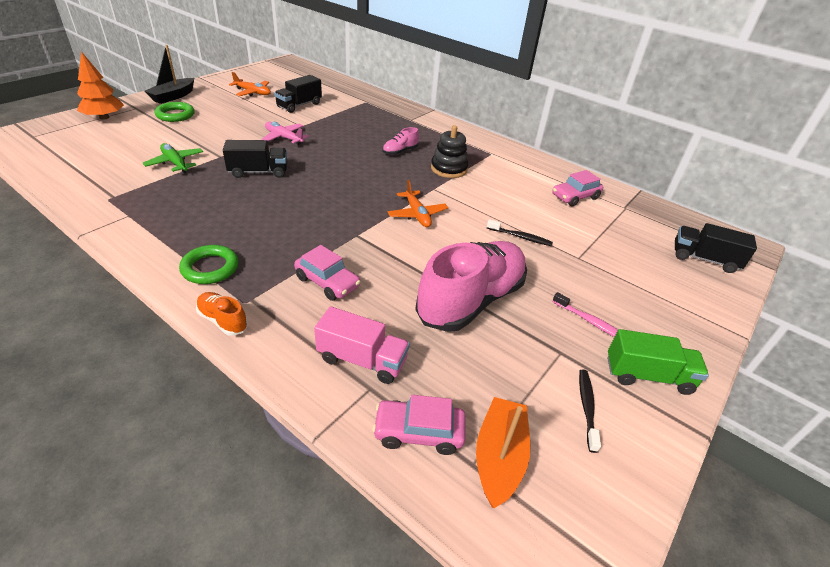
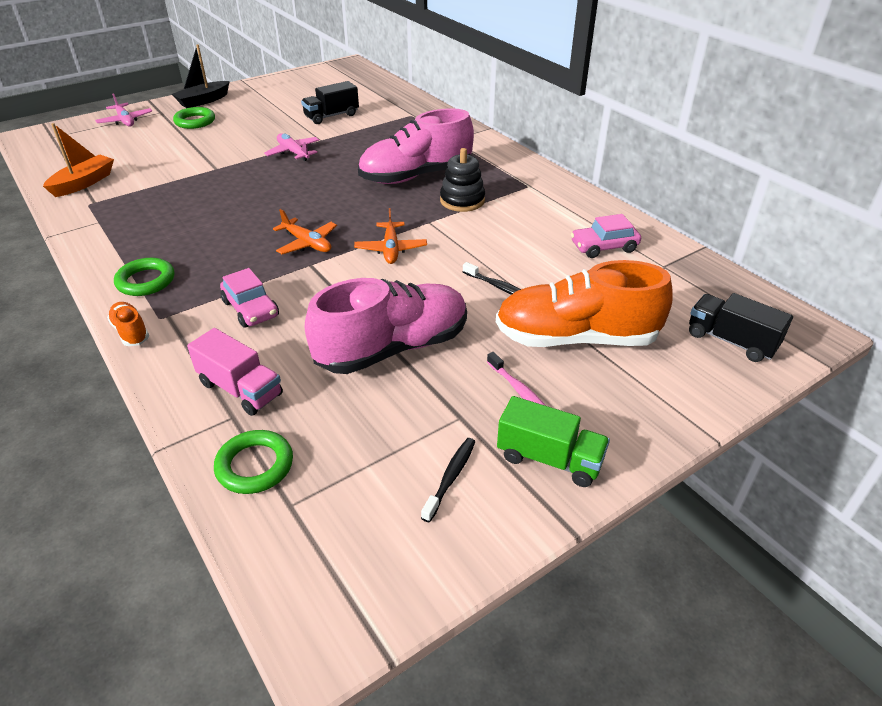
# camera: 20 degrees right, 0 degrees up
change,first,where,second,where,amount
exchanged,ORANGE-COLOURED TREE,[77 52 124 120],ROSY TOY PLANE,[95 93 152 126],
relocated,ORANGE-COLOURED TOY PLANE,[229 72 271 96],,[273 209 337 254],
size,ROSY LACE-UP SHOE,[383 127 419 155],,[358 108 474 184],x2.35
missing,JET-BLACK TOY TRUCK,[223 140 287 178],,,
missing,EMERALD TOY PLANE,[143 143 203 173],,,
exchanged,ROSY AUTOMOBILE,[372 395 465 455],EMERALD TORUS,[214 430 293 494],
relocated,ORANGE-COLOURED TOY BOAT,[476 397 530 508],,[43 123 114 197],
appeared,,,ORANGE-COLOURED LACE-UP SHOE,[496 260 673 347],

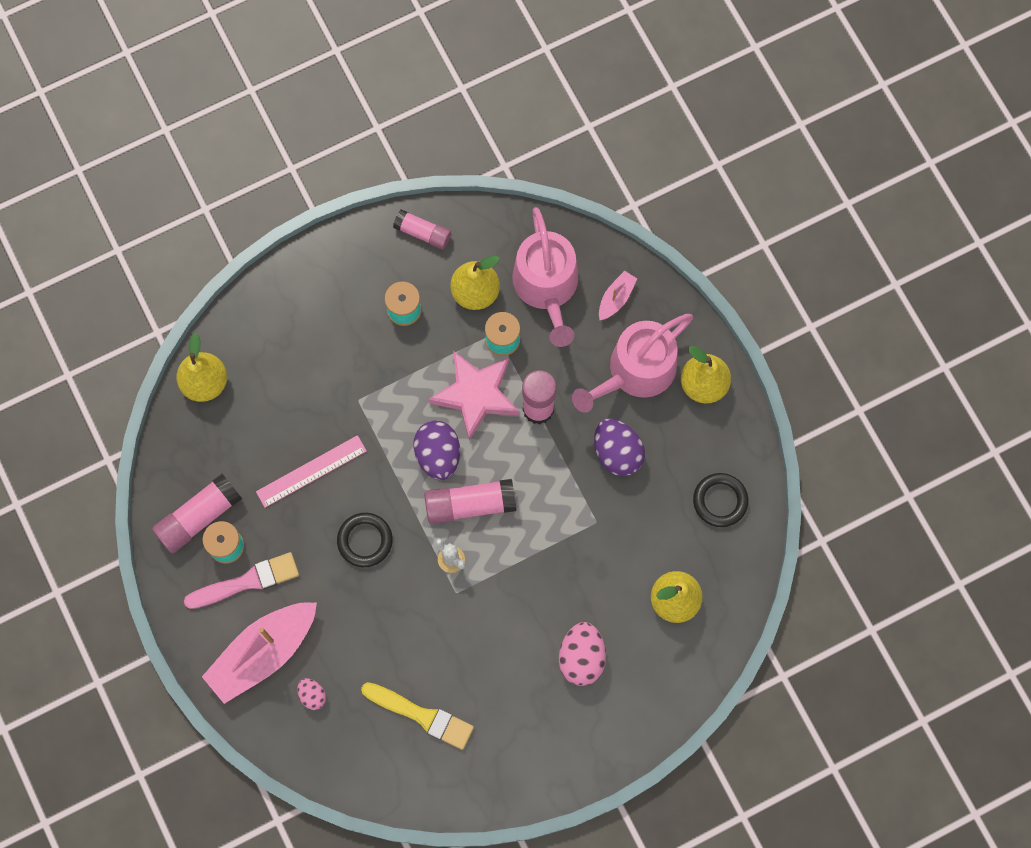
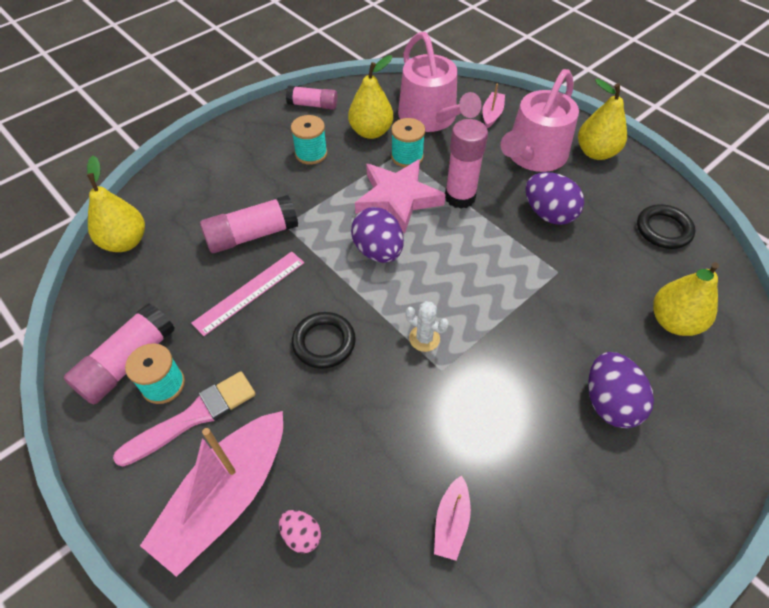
# camera: 15 degrees left, 20 degrees down
change,first,where,second,where,amount
relocated,ROSY STICK OF GLUE,[424 479 516 524],,[200 195 298 253],
colour,ROSY EGG,[559 622 606 686],PURPLE EGG,[588 352 654 428],
exchanged,GOLDEN PAINT BRUSH,[361 682 474 750],ROSY TOY BOAT,[434 475 471 560],

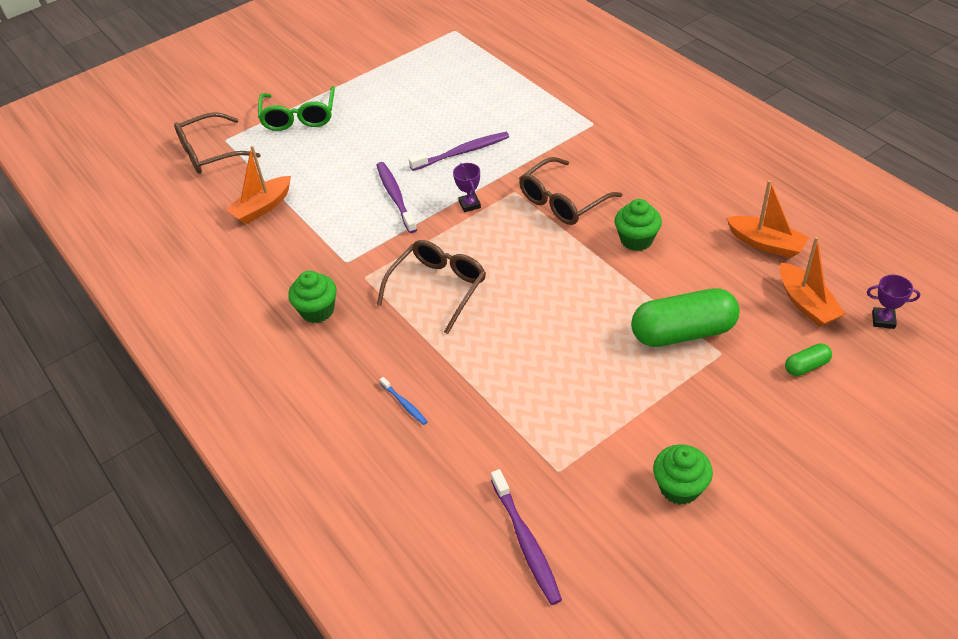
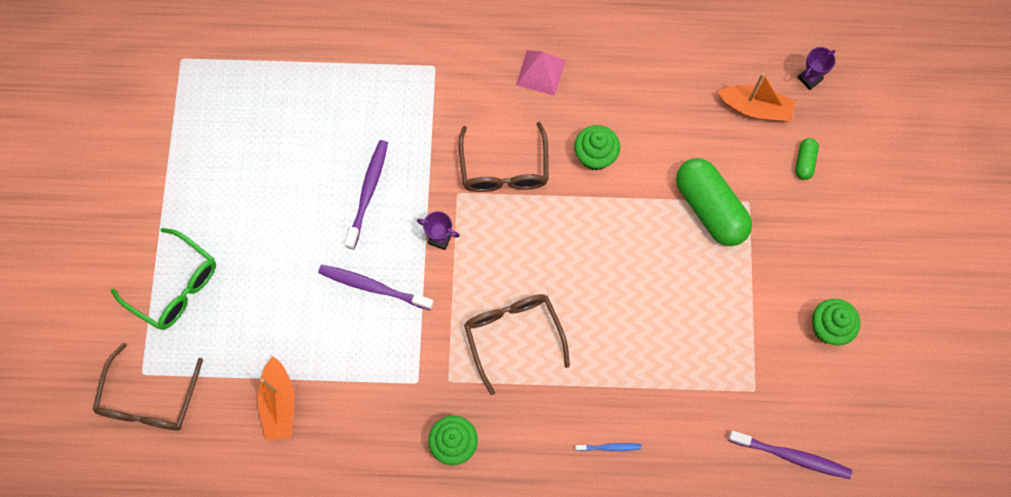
# camera: 55 degrees left, 25 degrees up
change,first,where,second,where,amount
missing,ORANGE-COLOURED TOY BOAT,[726 180 809 258],,,
spun,EMERALD CAPSULE,[631 288 740 347],,[676 158 752 246],60 degrees counterclockwise
appeared,,,ROSY SOLID PYRAMID,[516 50 566 96],

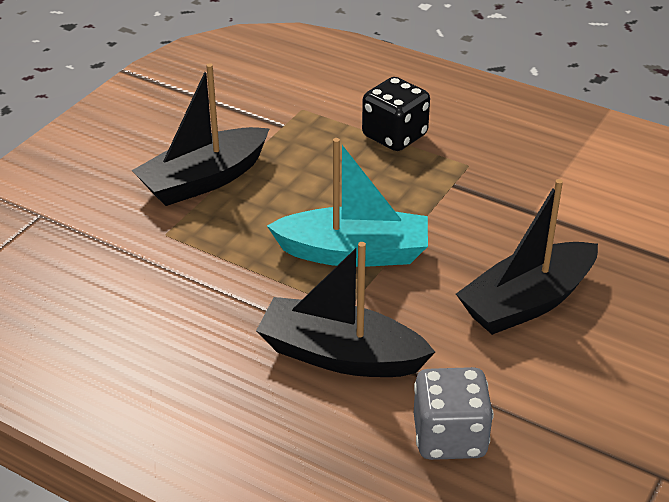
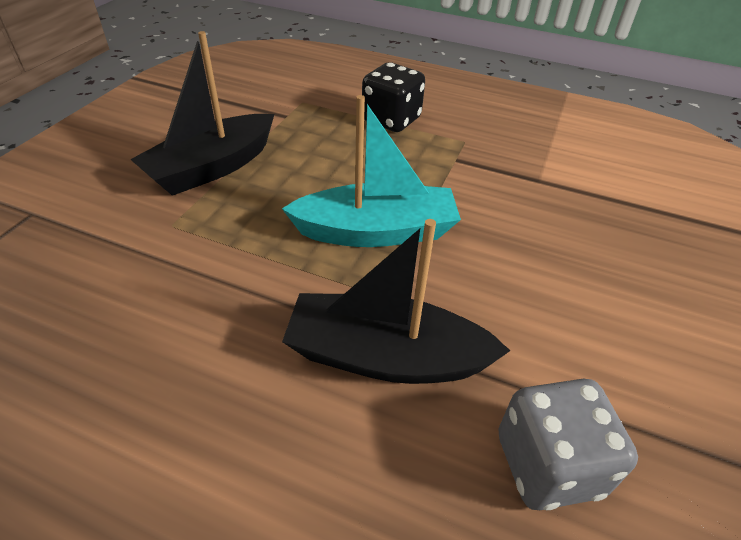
# camera: 10 degrees left, 5 degrees up
change,first,where,second,where,amount
missing,JET-BLACK TOY BOAT,[456 179 598 335],,,

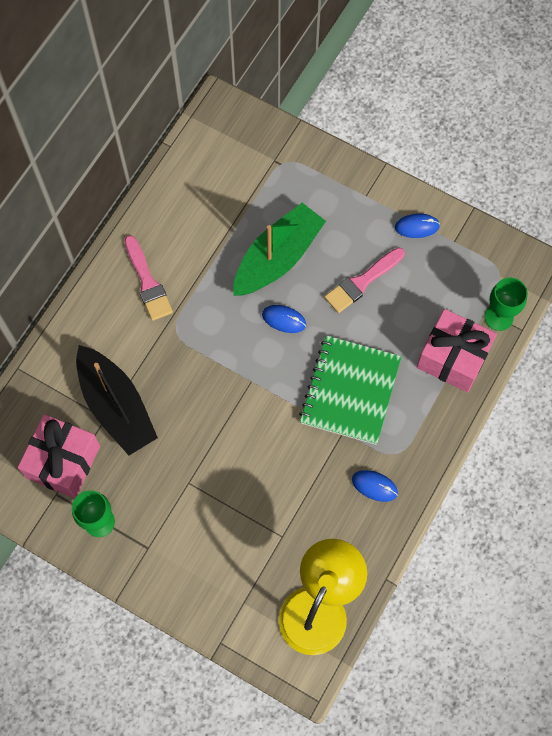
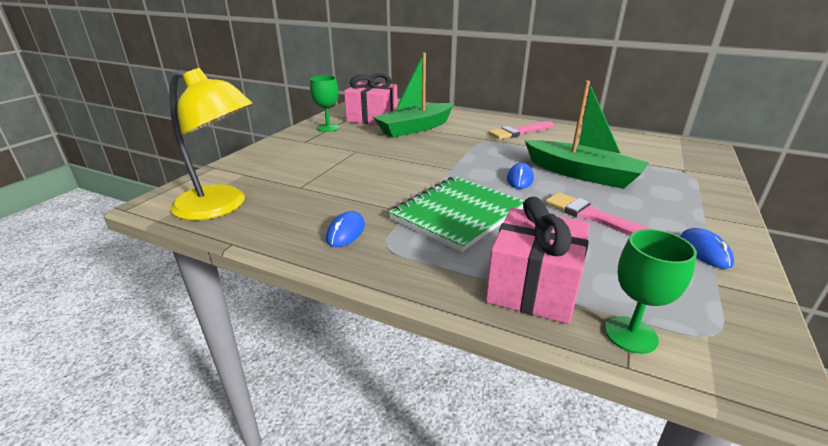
# camera: 85 degrees right, 40 degrees down
change,first,where,second,where,amount
spun,EMERALD NOTEBOOK,[299 335 402 445],,[389 177 524 252],60 degrees counterclockwise
colour,JET-BLACK TOY BOAT,[76 345 158 455],EMERALD TOY BOAT,[373 53 454 138],

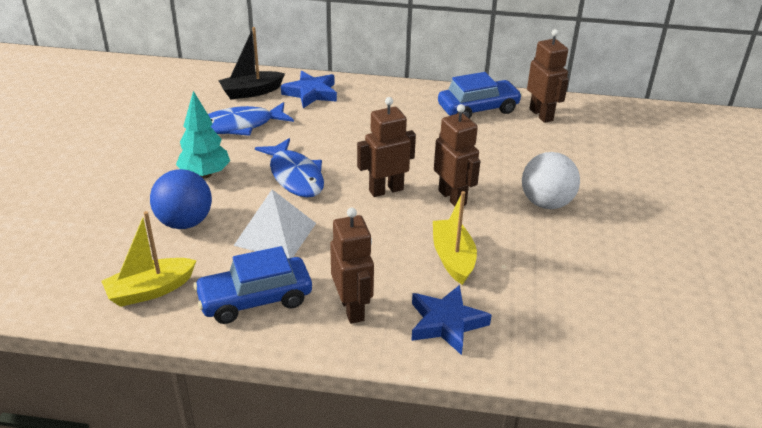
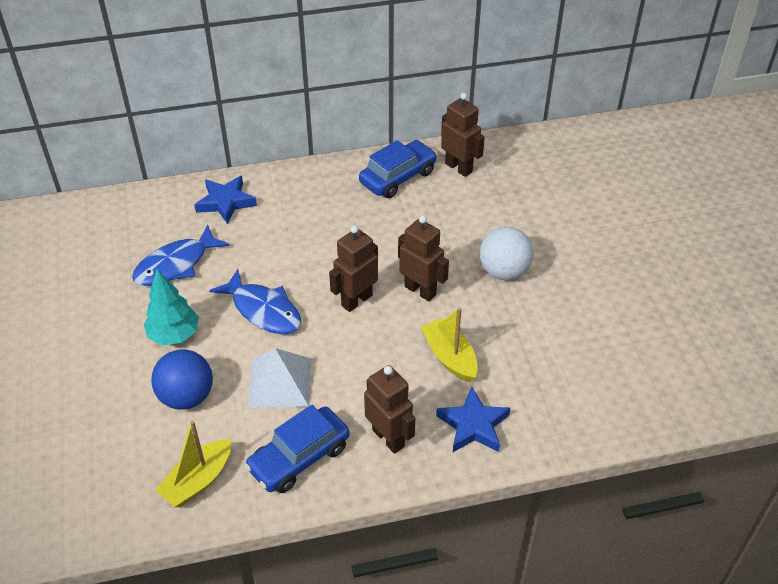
# camera: 20 degrees left, 10 degrees up
change,first,where,second,where,amount
missing,JET-BLACK TOY BOAT,[218 27 285 99],,,

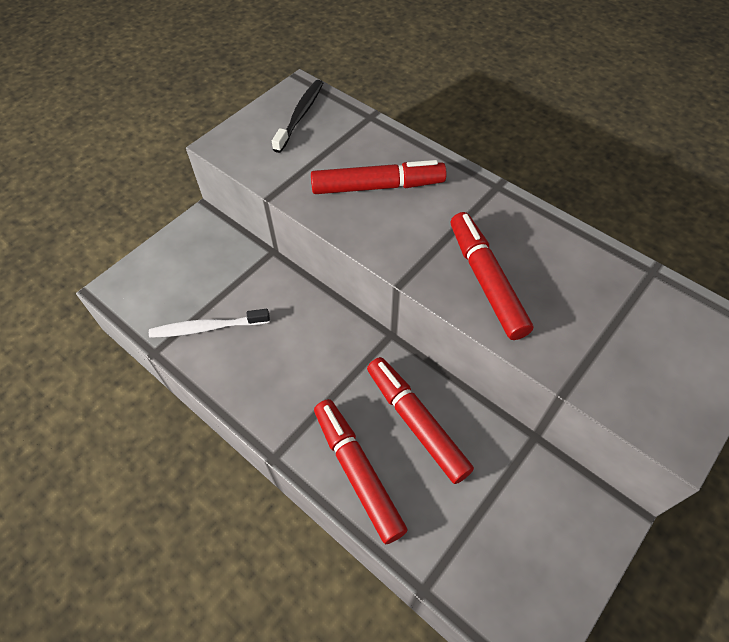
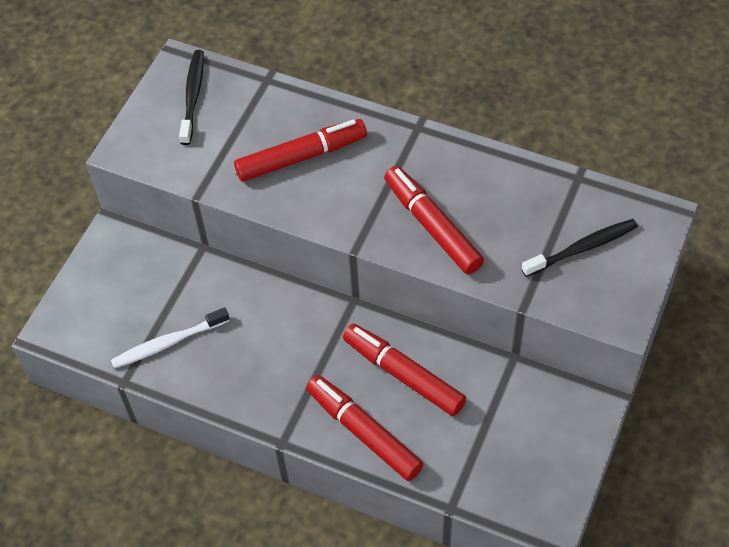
# camera: 15 degrees left, 0 degrees up
change,first,where,second,where,amount
appeared,,,JET-BLACK TOOTH BRUSH,[522 219 638 277],

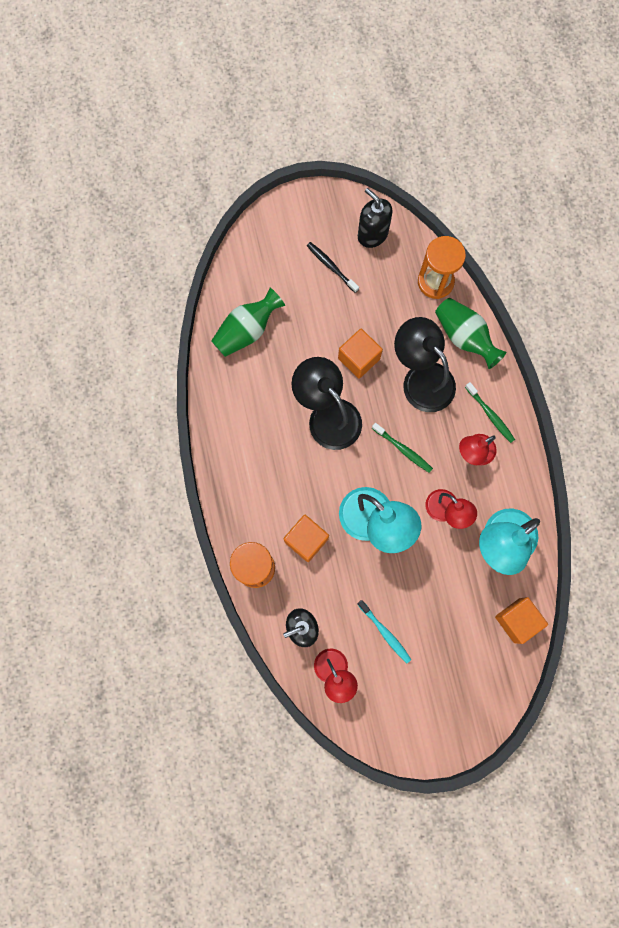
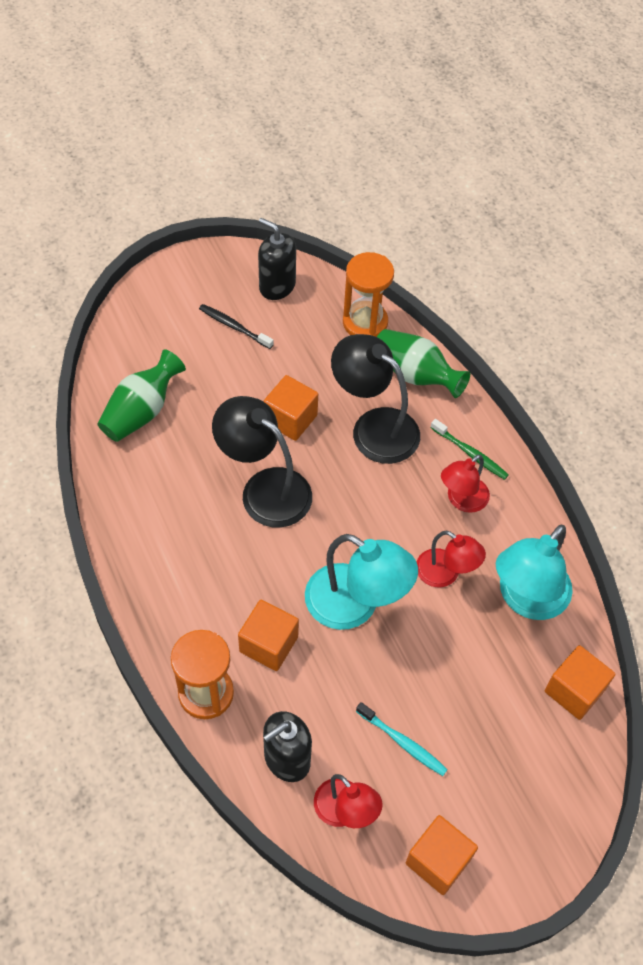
# camera: 15 degrees left, 20 degrees down
change,first,where,second,where,amount
missing,EMERALD TOOTH BRUSH,[372 423 433 473],,,
appeared,,,ORANGE-COLOURED CUBE,[406 815 478 895],

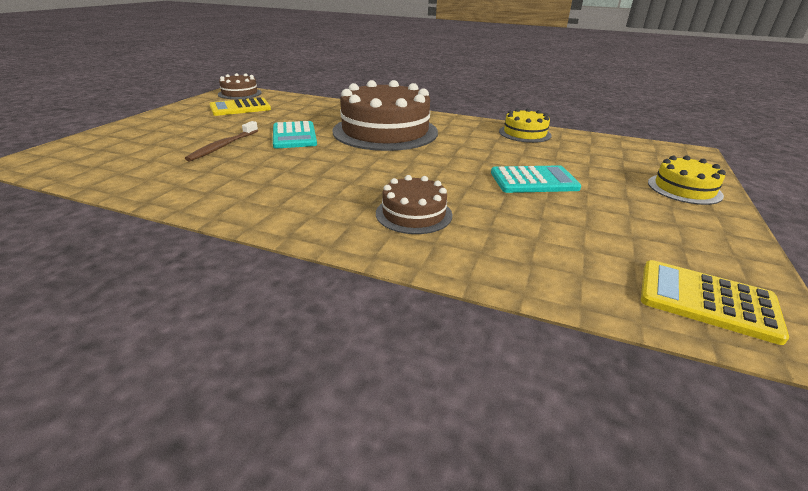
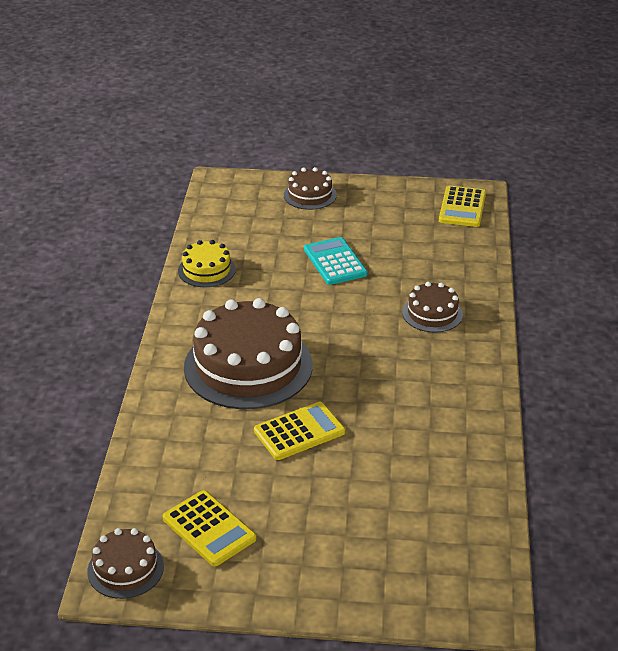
# camera: 105 degrees left, 5 degrees up
change,first,where,second,where,amount
missing,RUSSET TOOTH BRUSH,[185 121 258 162],,,
colour,TURQUOISE POCKET CALCULATOR,[273 121 317 148],GOLDEN POCKET CALCULATOR,[254 402 345 460],
colour,GOLDEN CAKE,[648 156 726 205],RUSSET CAKE,[284 167 337 210],

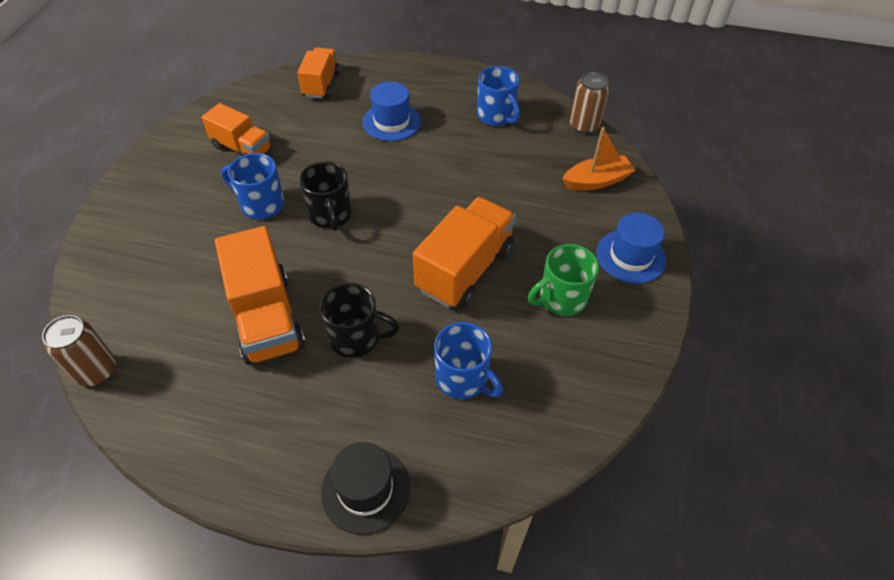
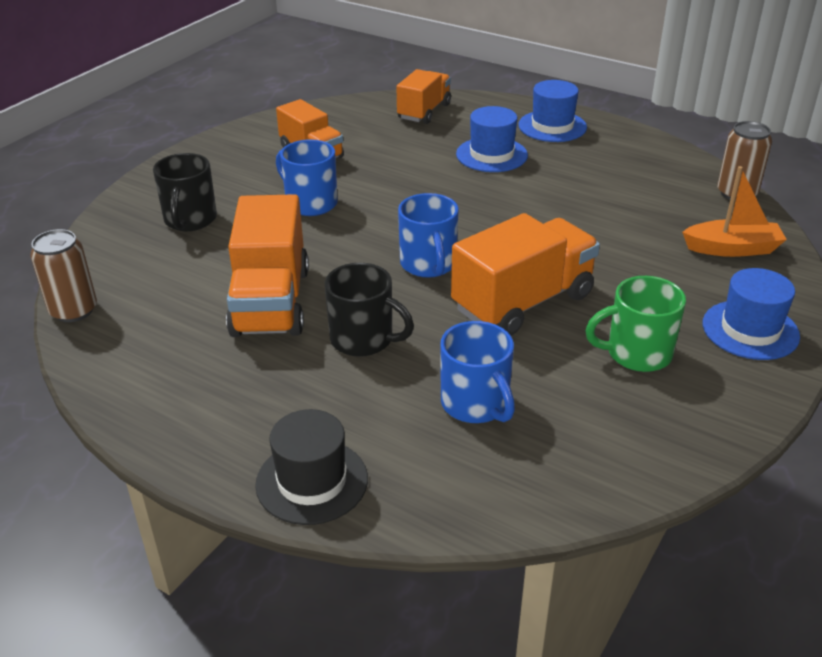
# camera: 20 degrees right, 15 degrees down
change,first,where,second,where,amount
relocated,ROYAL BLUE MUG,[477 66 520 126],,[398 193 459 278],
relocated,JET-BLACK MUG,[299 161 352 231],,[153 153 217 231],
appeared,,,ROYAL BLUE TOP HAT,[518 80 587 142],

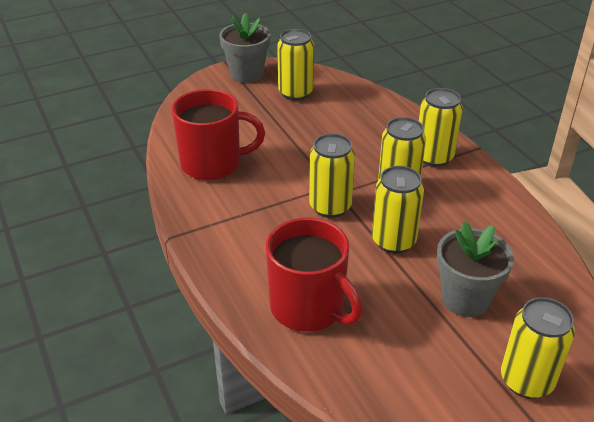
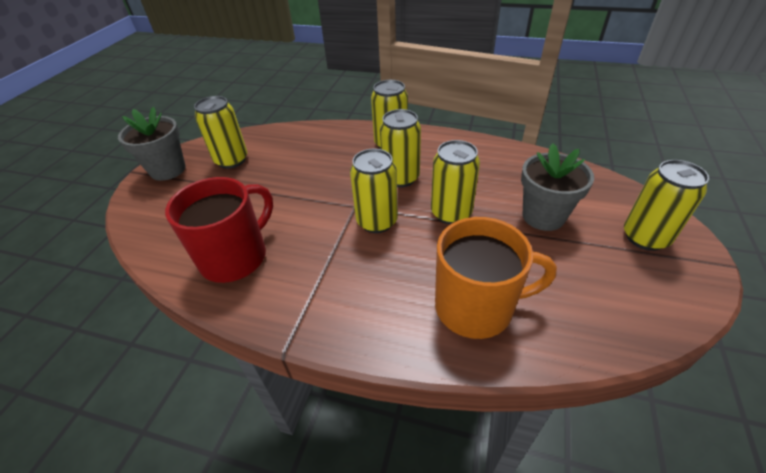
# camera: 45 degrees left, 5 degrees up
change,first,where,second,where,amount
colour,RED MUG,[266 218 363 331],ORANGE-COLOURED MUG,[435 217 557 339],

